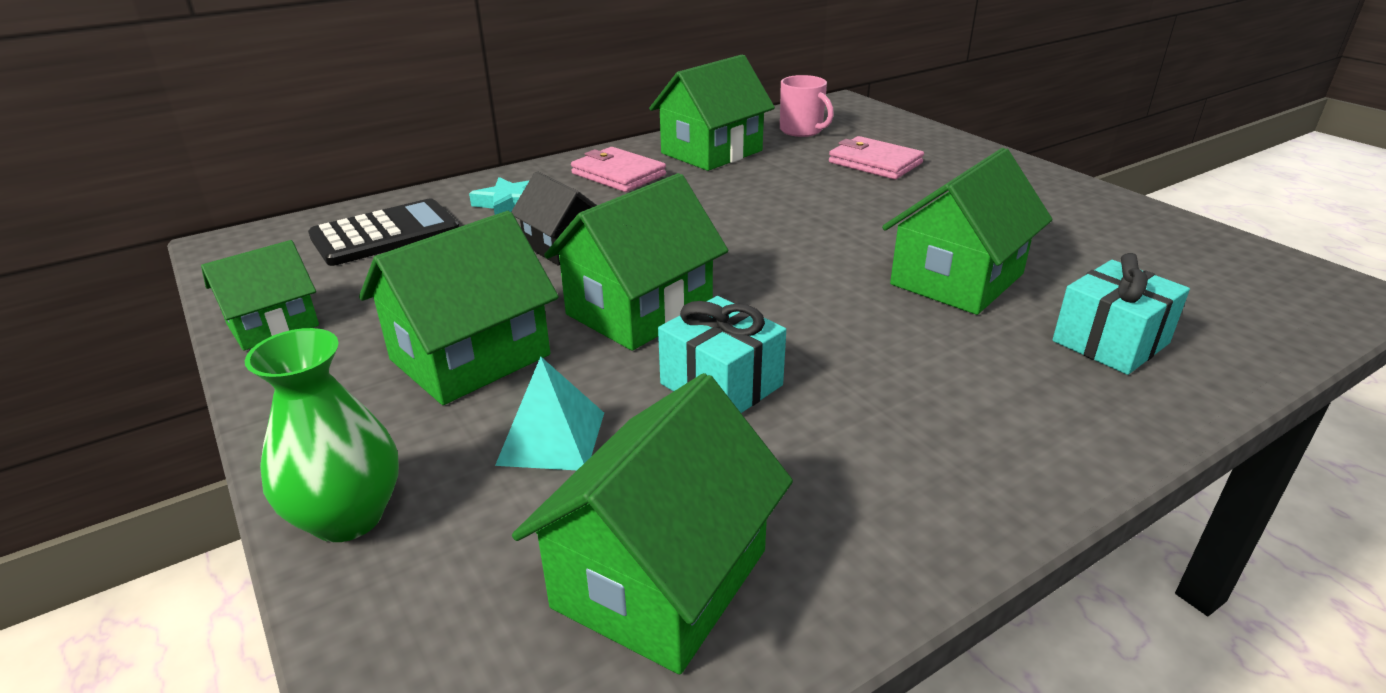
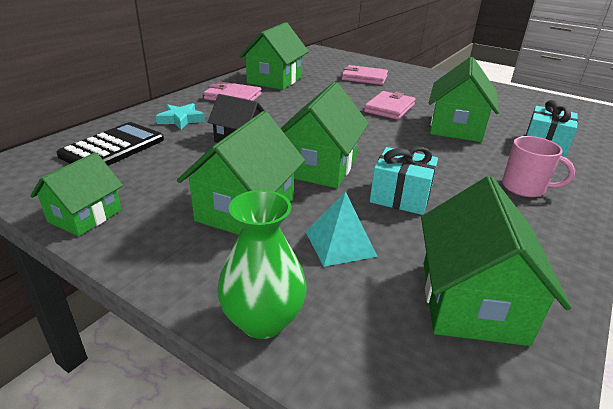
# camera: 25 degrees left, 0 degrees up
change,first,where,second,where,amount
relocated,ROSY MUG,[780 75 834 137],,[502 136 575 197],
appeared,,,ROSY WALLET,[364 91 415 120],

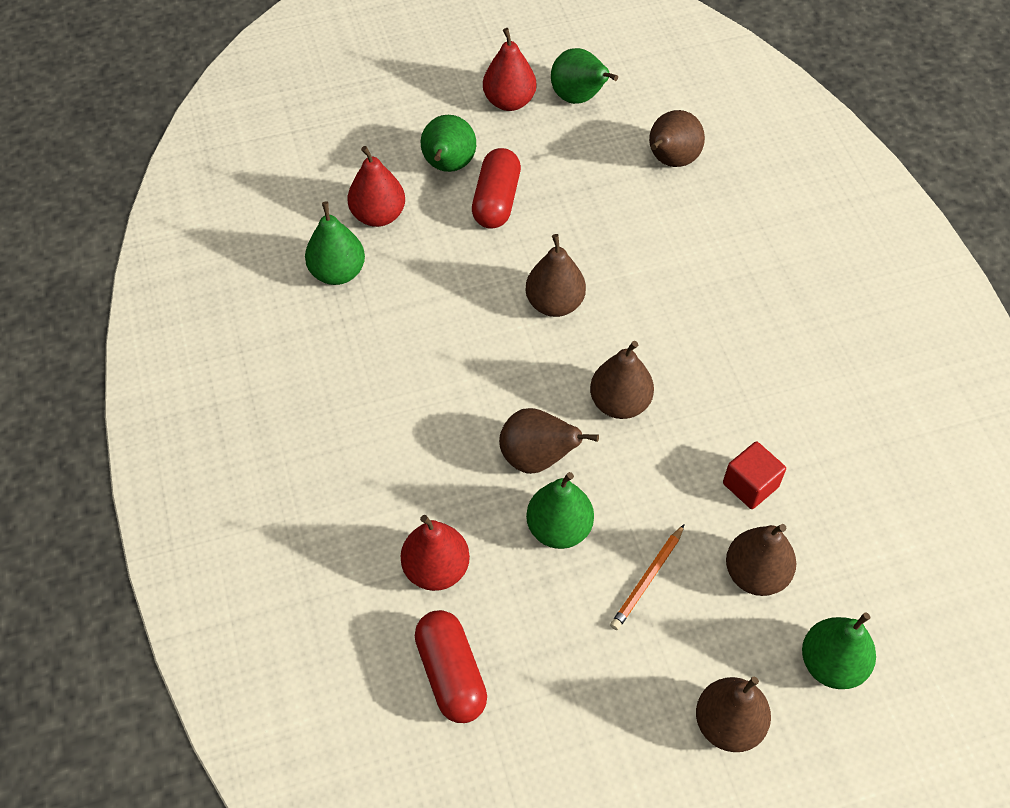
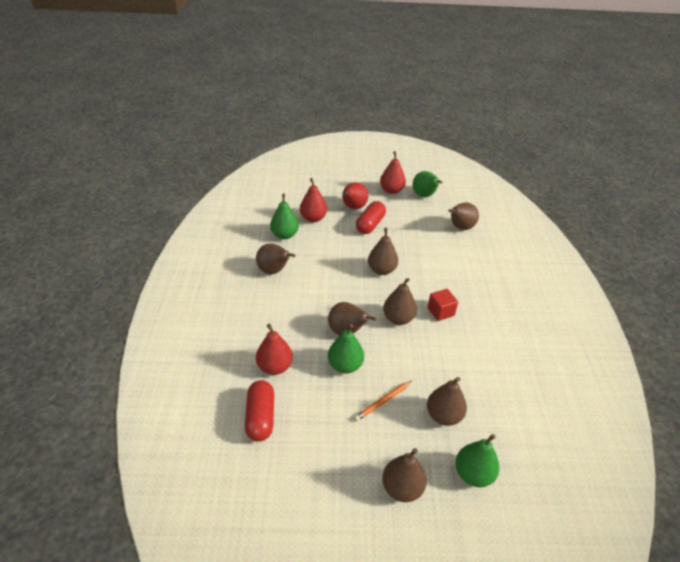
# camera: 15 degrees right, 15 degrees down
change,first,where,second,where,amount
colour,EMERALD TOY PEAR,[421 115 476 172],RED TOY PEAR,[342 182 369 209],
relocated,RED CUBE,[723 441 786 509],,[428 289 458 321],
appeared,,,RUSSET TOY PEAR,[256 243 295 274],

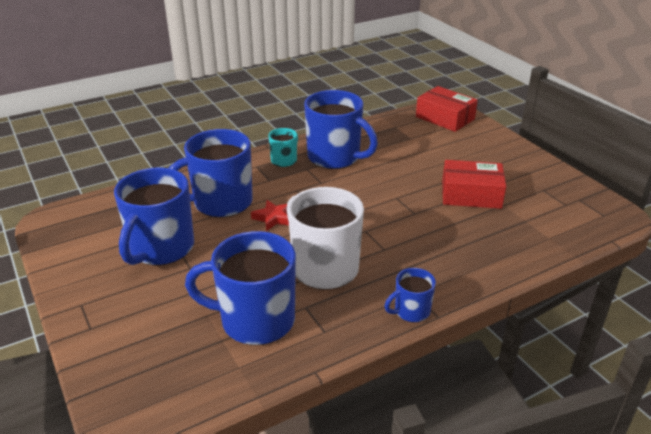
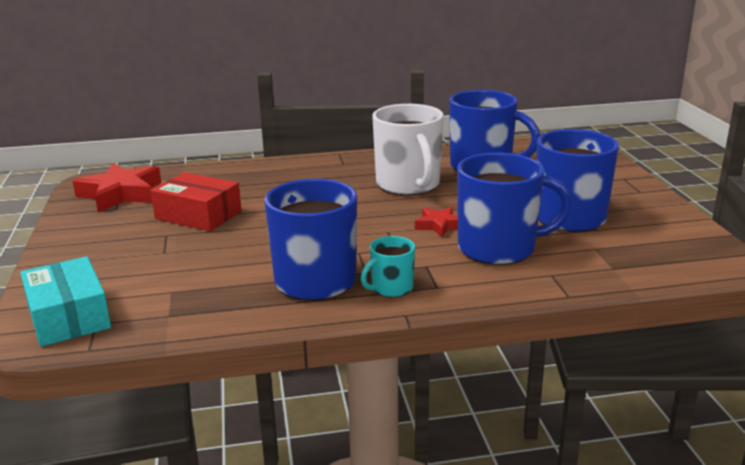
# camera: 160 degrees left, 10 degrees down
change,first,where,second,where,amount
colour,RED BOX,[416 86 478 132],TURQUOISE BOX,[20 256 111 347],
missing,ROYAL BLUE MUG,[385 268 436 322],,,
appeared,,,RED STAR SHAPE,[73 163 161 212],

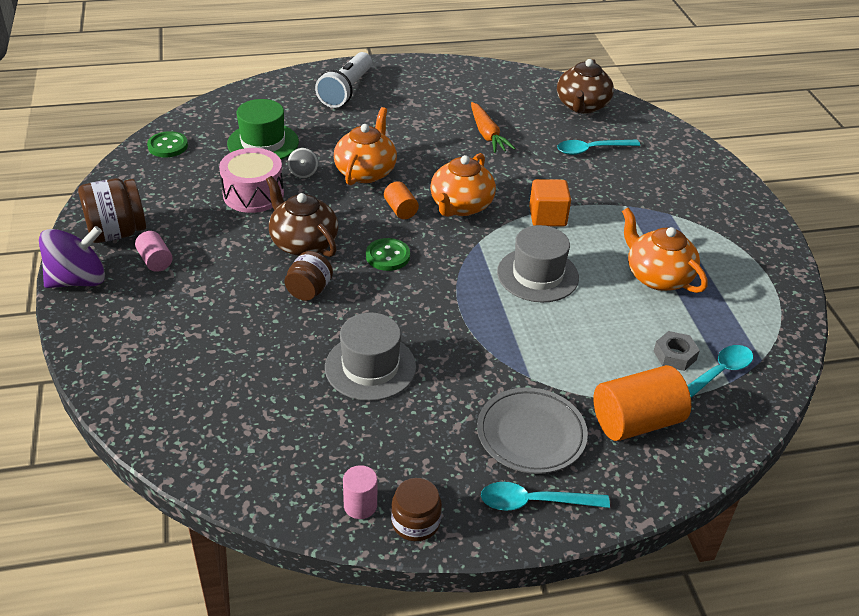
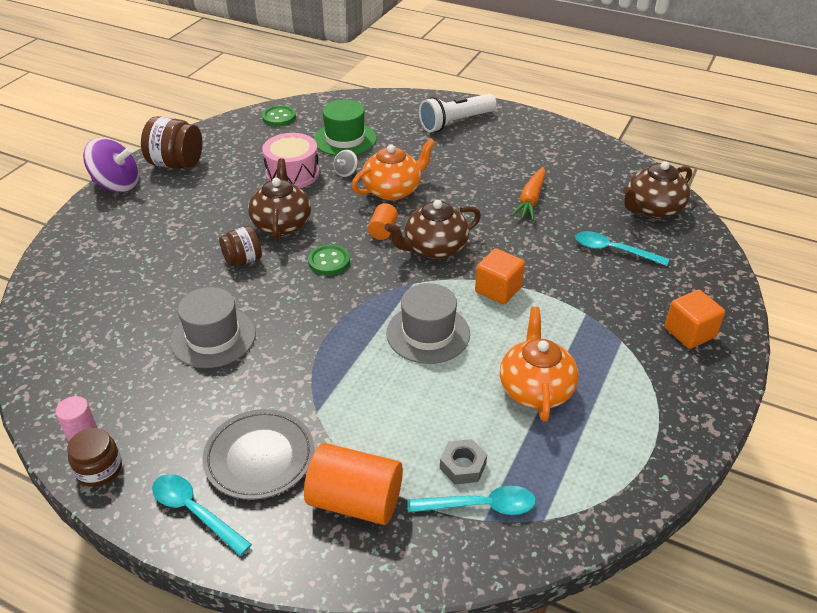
# camera: 40 degrees right, 0 degrees up
change,first,where,second,where,amount
colour,ORANGE-COLOURED CHINA TEAPOT,[430 153 496 217],RUSSET CHINA TEAPOT,[385 200 481 259],
missing,ROSY SOLID CYLINDER,[135 231 173 272],,,
appeared,,,ORANGE-COLOURED CUBE,[665 290 725 349],

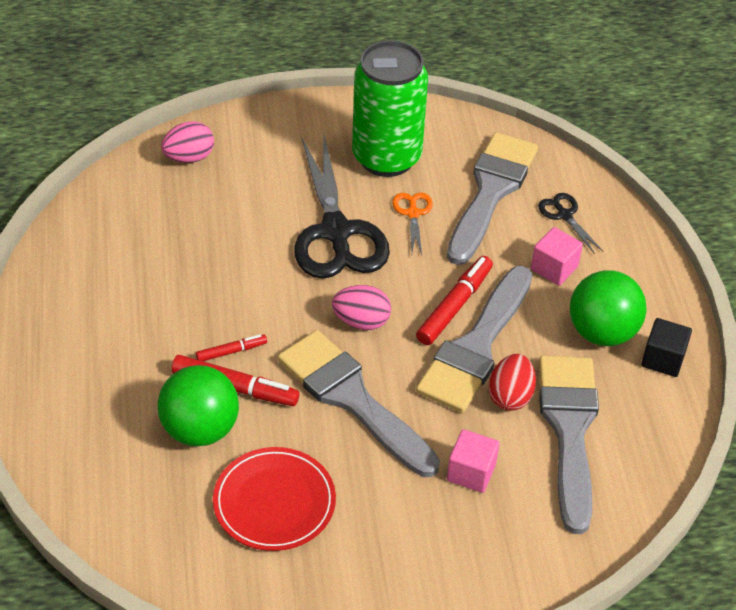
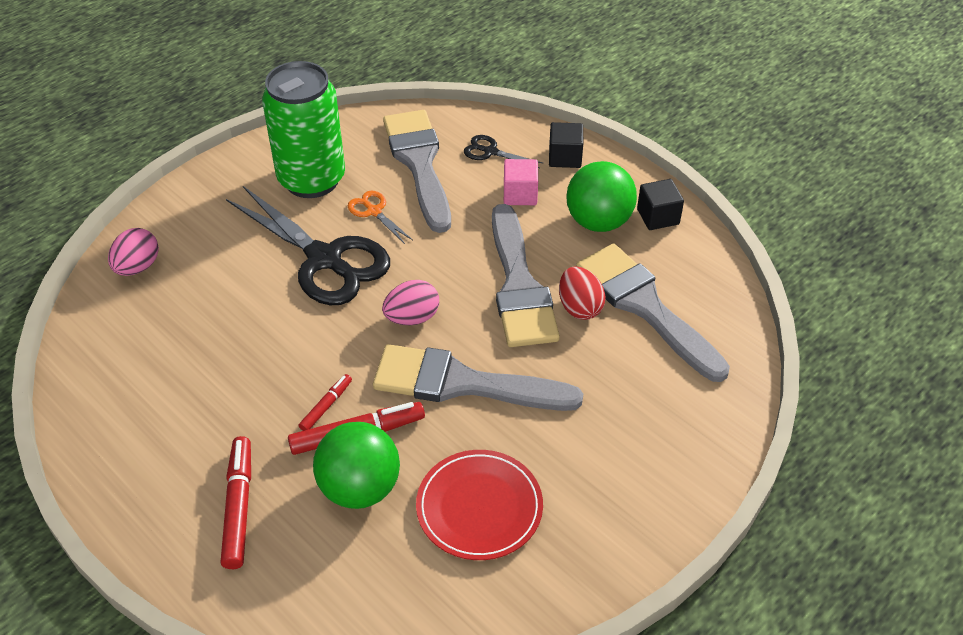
# camera: 35 degrees left, 0 degrees up
change,first,where,second,where,amount
relocated,RED MARKER,[416 256 493 345],,[221 436 251 569],
missing,ROSY CUBE,[447 429 499 493],,,
appeared,,,JET-BLACK CUBE,[549 122 583 168],

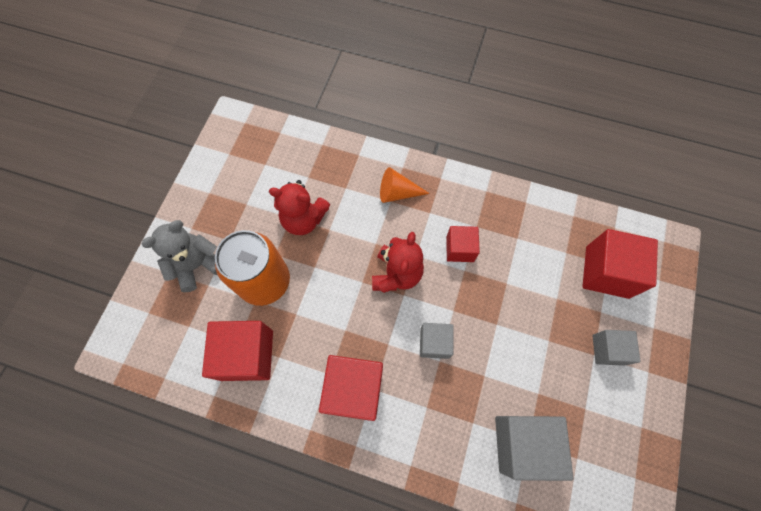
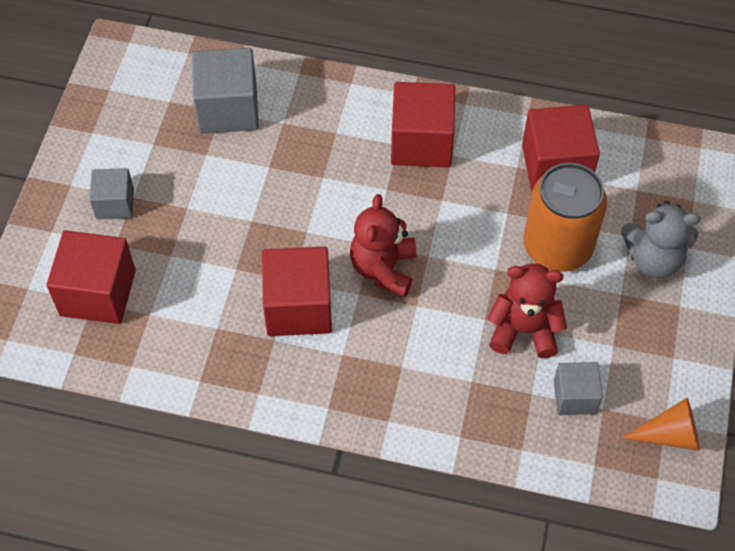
# camera: 175 degrees right, 10 degrees down
change,first,where,second,where,amount
relocated,ORANGE-COLOURED CONE SHAPE,[380 167 430 203],,[622 398 700 451],
spun,ASH-GREY TEDDY BEAR,[141 220 217 292],,[621 201 701 278],45 degrees clockwise
size,RED CUBE,[446 226 480 262],,[262 247 332 336],x1.68
relocated,ASH-GREY CUBE,[420 323 454 359],,[554 362 603 415],

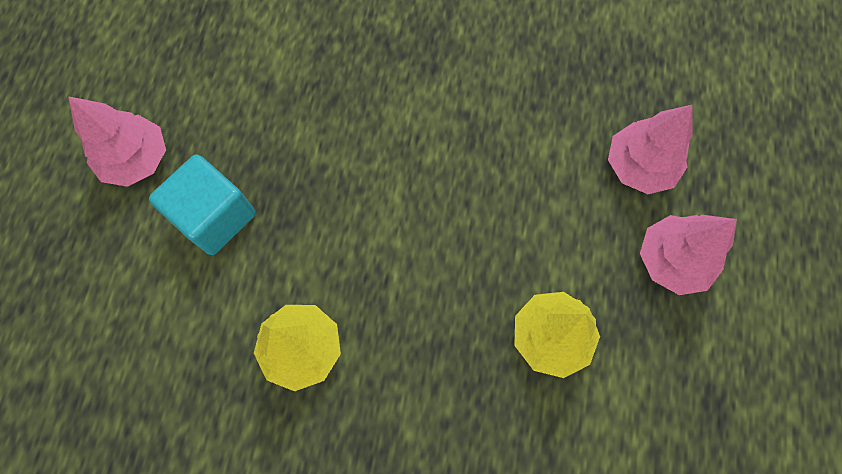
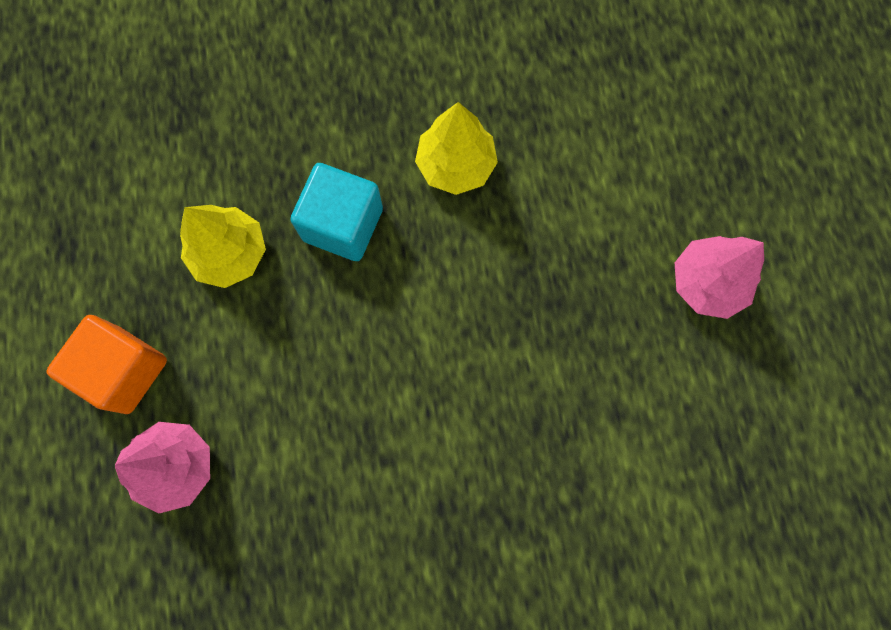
# camera: 160 degrees right, 5 degrees up
change,first,where,second,where,amount
relocated,TURQUOISE CUBE,[149 154 255 255],,[290 163 383 261],
exchanged,ROSY TREE,[640 215 737 295],ORANGE-COLOURED CUBE,[46 315 167 414],

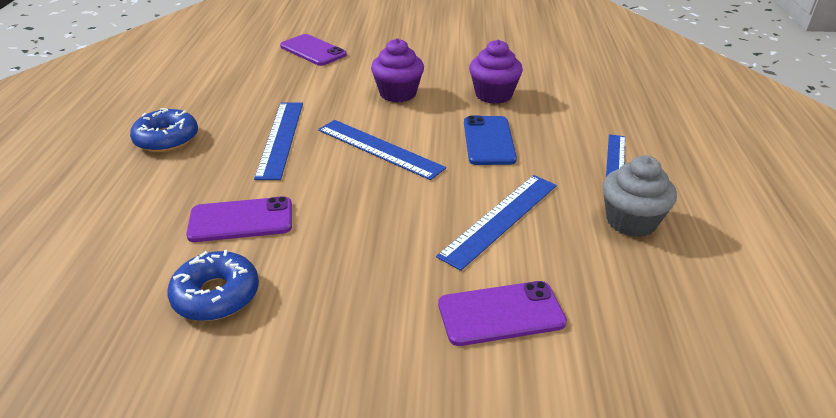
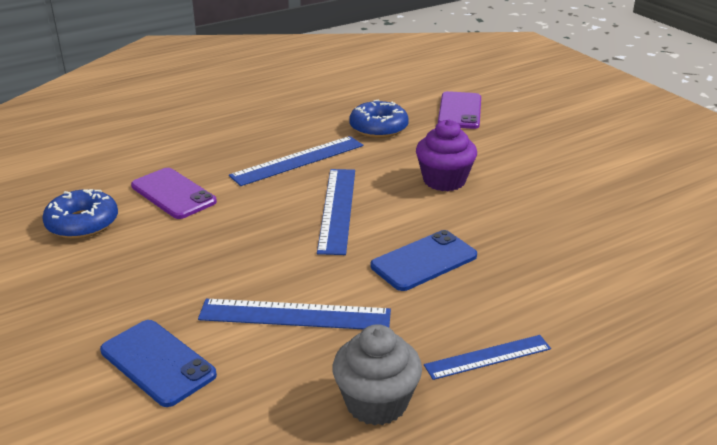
# camera: 55 degrees right, 5 degrees down
change,first,where,second,where,amount
missing,PURPLE CUPCAKE,[469 39 523 104],,,
relocated,ROYAL BLUE GLAZED DONUT,[130 108 198 152],,[350 99 409 138],
colour,PURPLE PHONE,[438 281 567 346],ROYAL BLUE PHONE,[100 320 217 407],

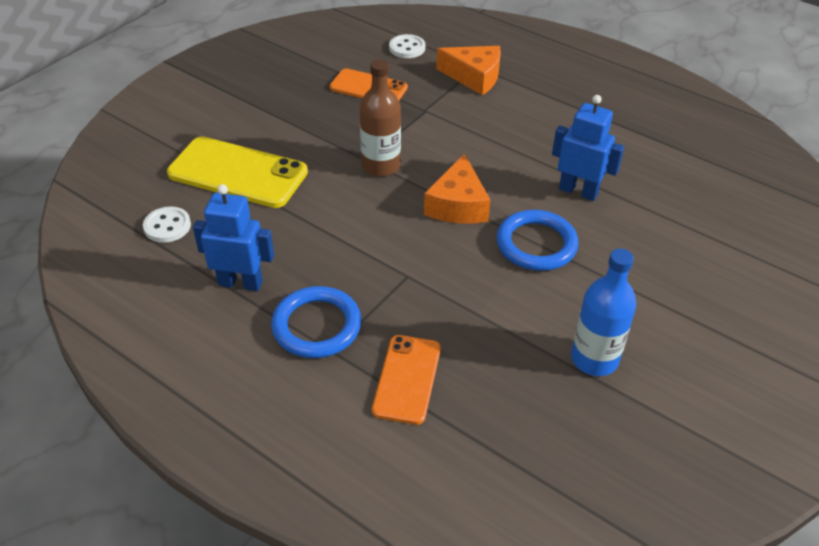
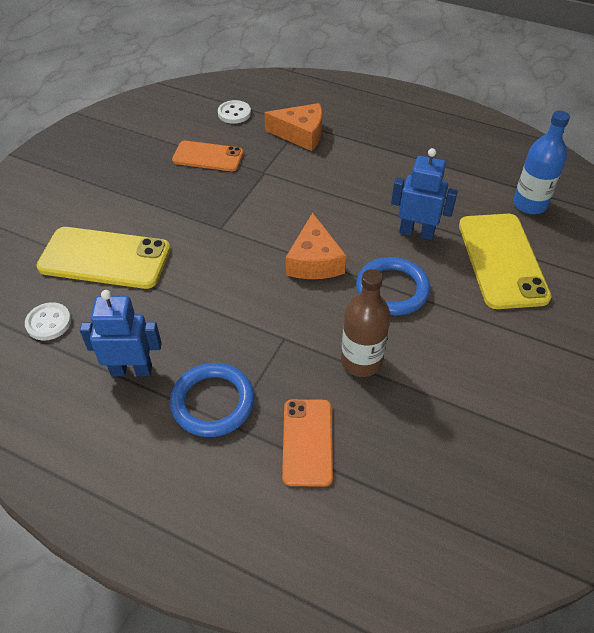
# camera: 10 degrees left, 5 degrees up
change,first,where,second,where,amount
relocated,RUSSET DRINK BOTTLE,[360 59 401 177],,[341 269 391 377],
relocated,ROYAL BLUE DRINK BOTTLE,[571 249 636 376],,[513 111 570 214],
appeared,,,GOLDEN PHONE,[459 214 552 309],

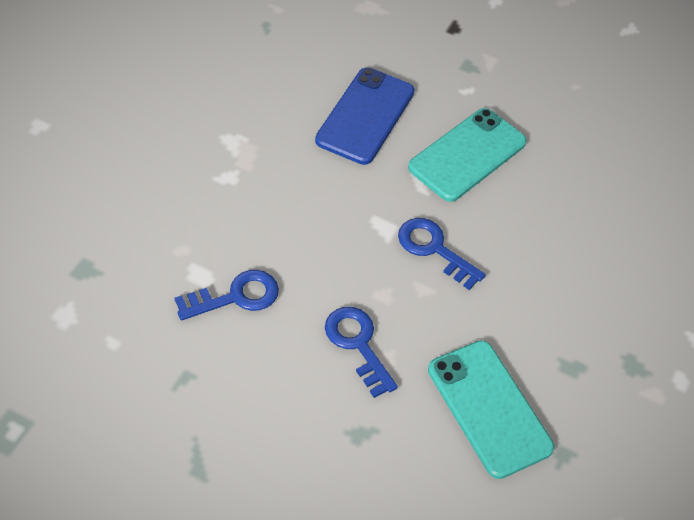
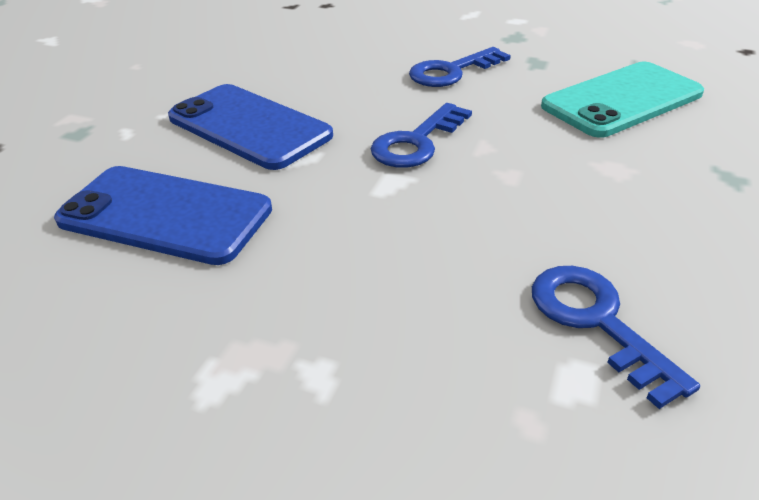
# camera: 90 degrees left, 15 degrees down
change,first,where,second,where,amount
colour,TURQUOISE PHONE,[408 108 527 202],ROYAL BLUE PHONE,[168 84 333 170],
relocated,ROYAL BLUE LATCHKEY,[325 307 398 398],,[409 47 511 87],

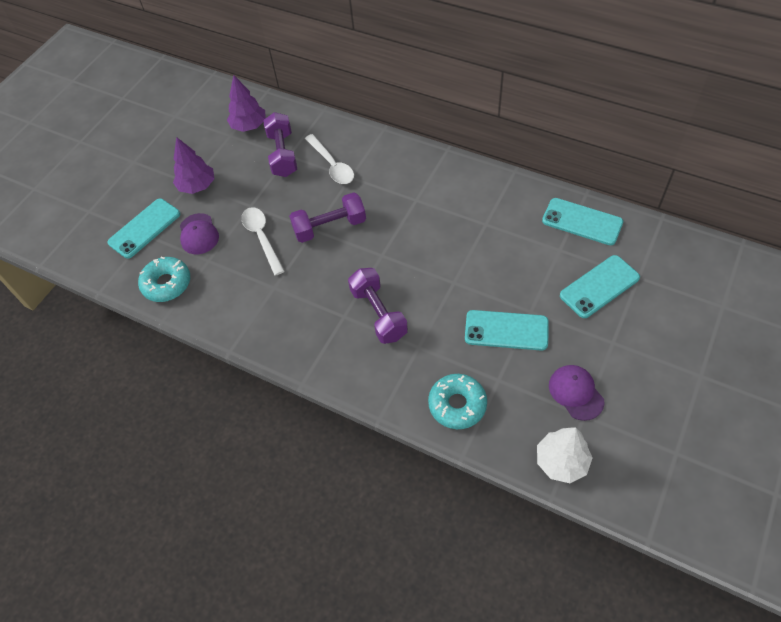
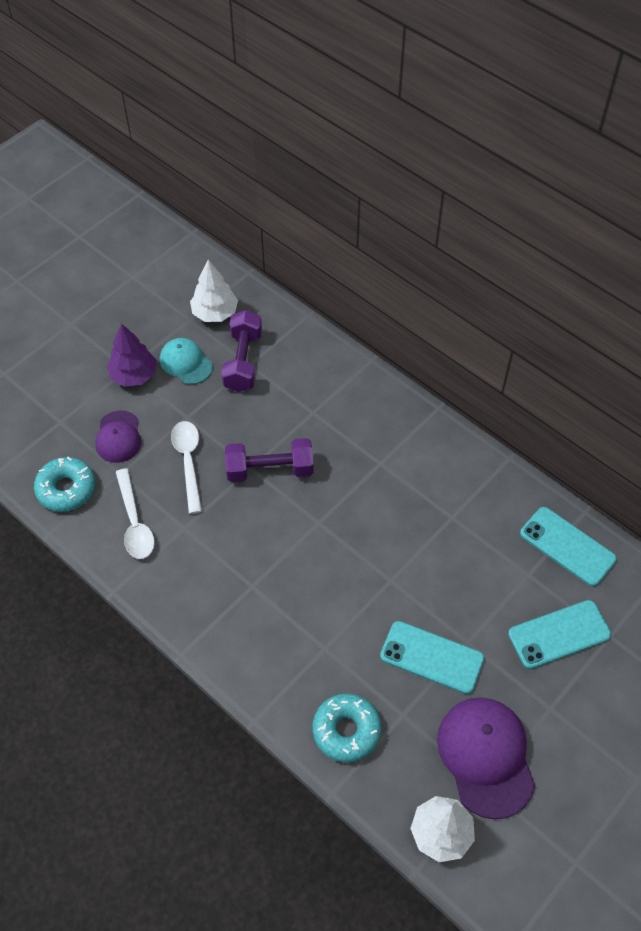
# camera: 10 degrees right, 0 degrees up
change,first,where,second,where,amount
colour,PURPLE TREE,[227 75 265 132],SNOW-WHITE TREE,[190 260 238 322],
relocated,SNOW-WHITE TEASPOON,[305 134 354 184],,[116 468 155 559],
missing,TURQUOISE PHONE,[108 199 180 258],,,
missing,PURPLE DUMBBELL,[348 268 408 344],,,
size,PURPLE BASEBALL CAP,[549 365 604 421],,[437 697 535 819],x1.66
appeared,,,TURQUOISE BASEBALL CAP,[160 338 213 385],

